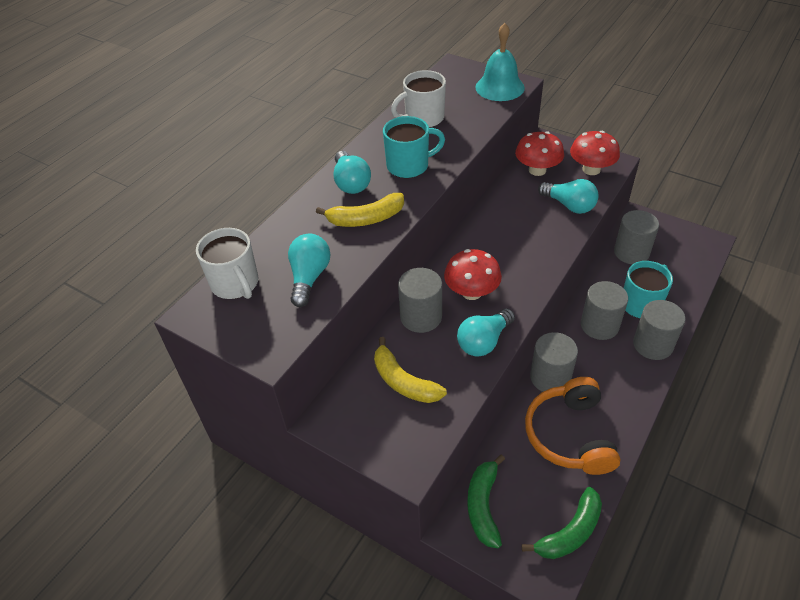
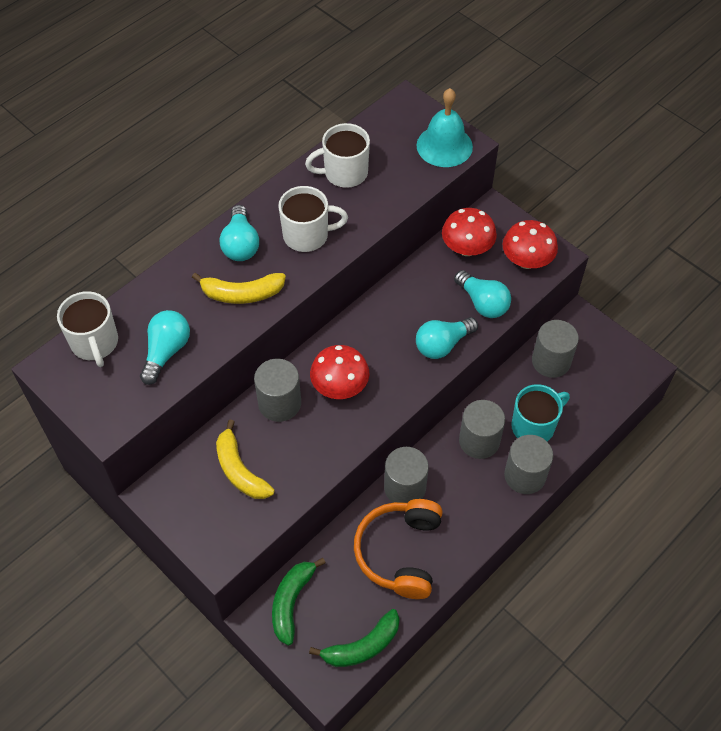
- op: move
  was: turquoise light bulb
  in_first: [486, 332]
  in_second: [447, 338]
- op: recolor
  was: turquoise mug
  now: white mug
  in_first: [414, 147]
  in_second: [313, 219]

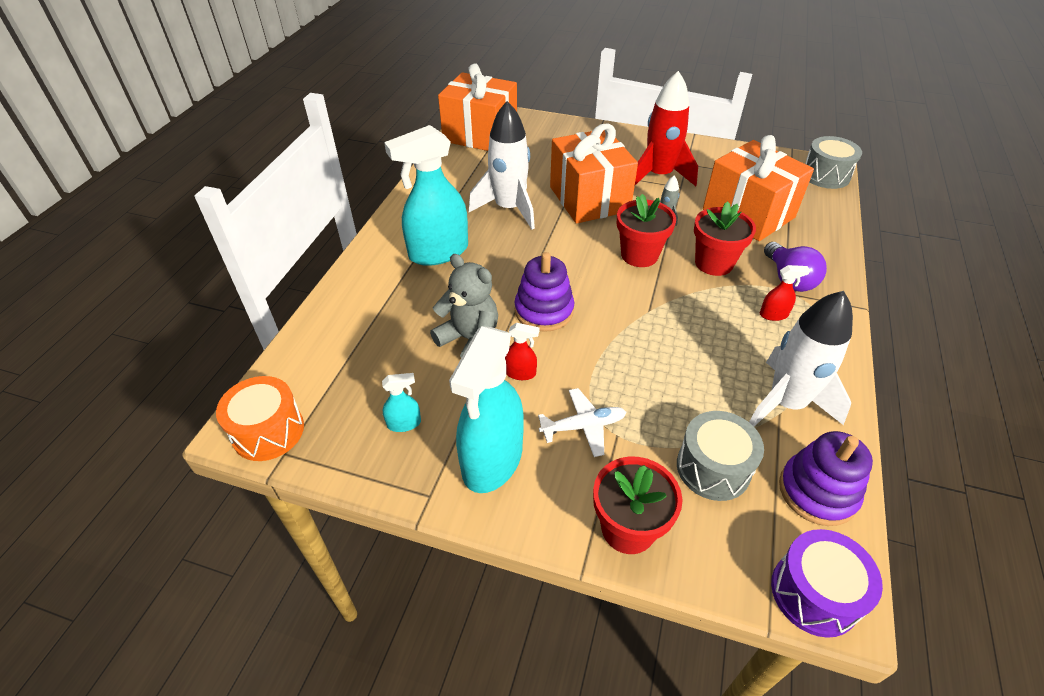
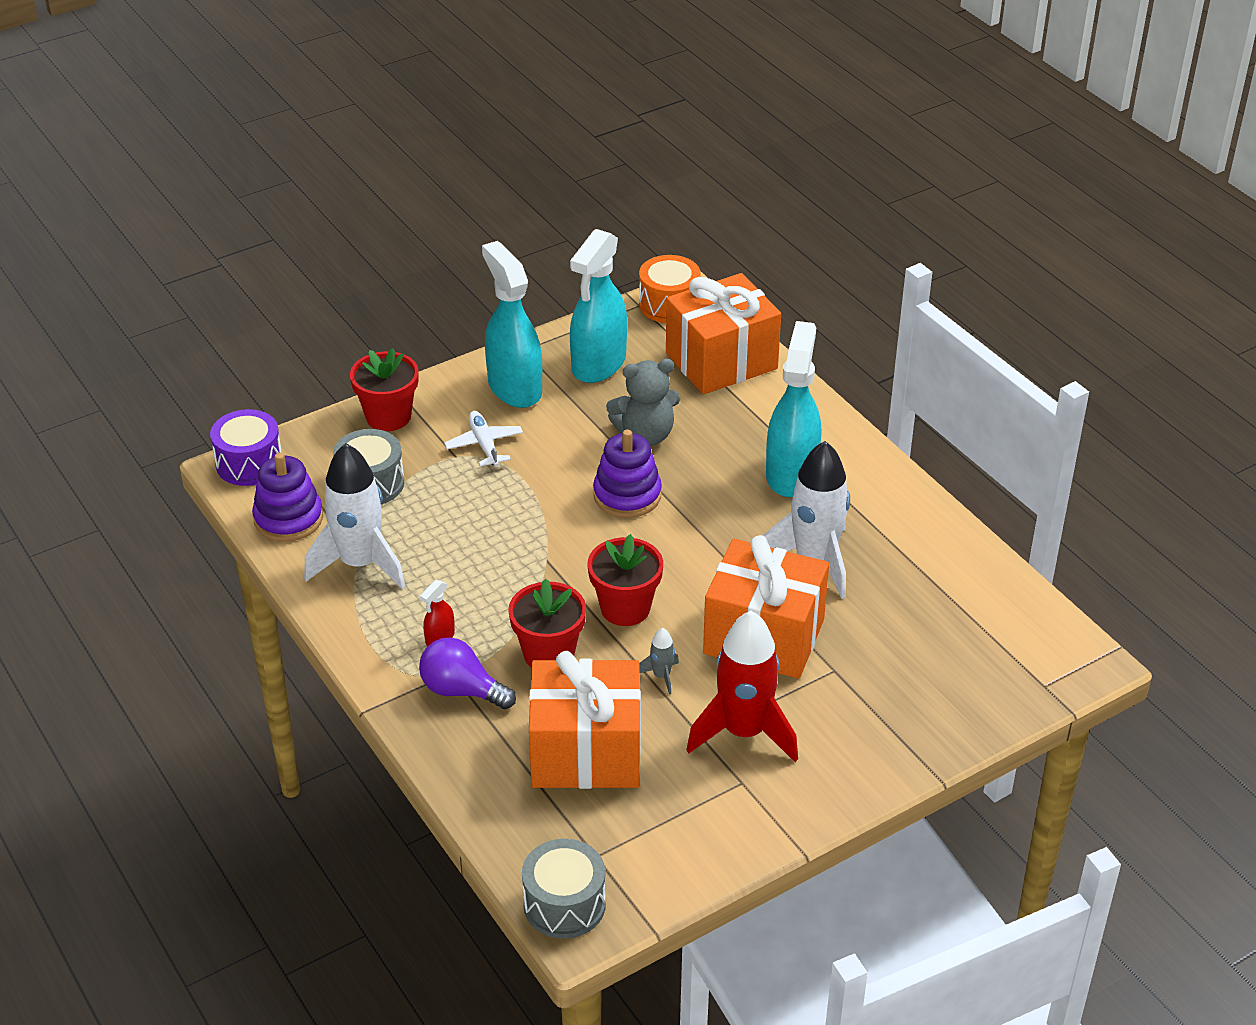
- op: delete
  was: red spray bottle
  in_first: [522, 351]
- op: move
  was: orange gift
  in_first: [477, 107]
  in_second: [723, 333]
- op: rotate
  was: white plane
  in_first: [582, 422]
  in_second: [483, 439]
  clockwise: 135
- op: resize
  was: turquoise spray bottle
  in_first: [401, 402]
  in_second: [598, 306]
  ratio: 2.36

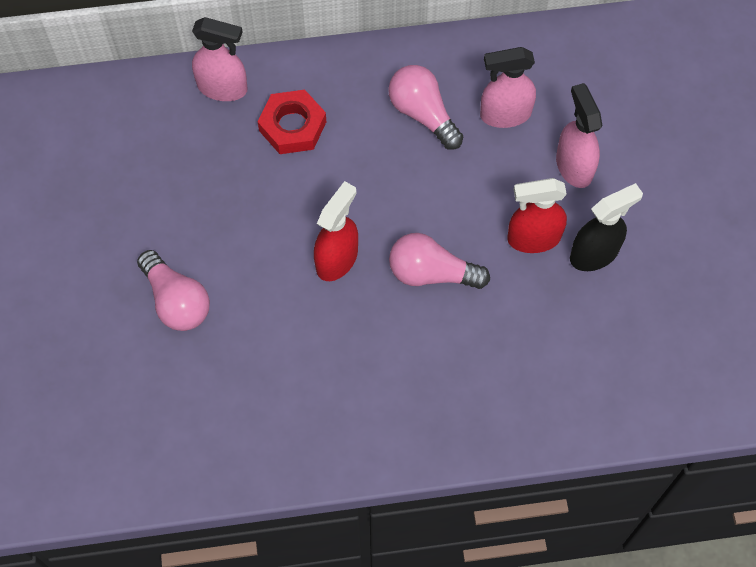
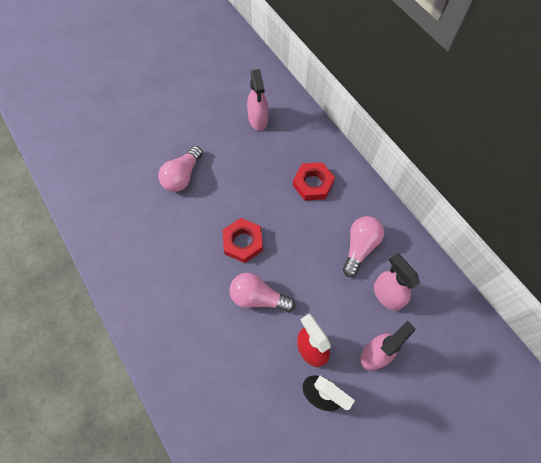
- op: move
  was: pink spray bottle
  in_first: [220, 59]
  in_second: [257, 100]
- op: replace
  was: red spray bottle
  now: red nut
  in_first: [336, 231]
  in_second: [242, 240]
- op: rotate
  was: pink light bulb
  in_first: [439, 261]
  in_second: [262, 292]
  clockwise: -60

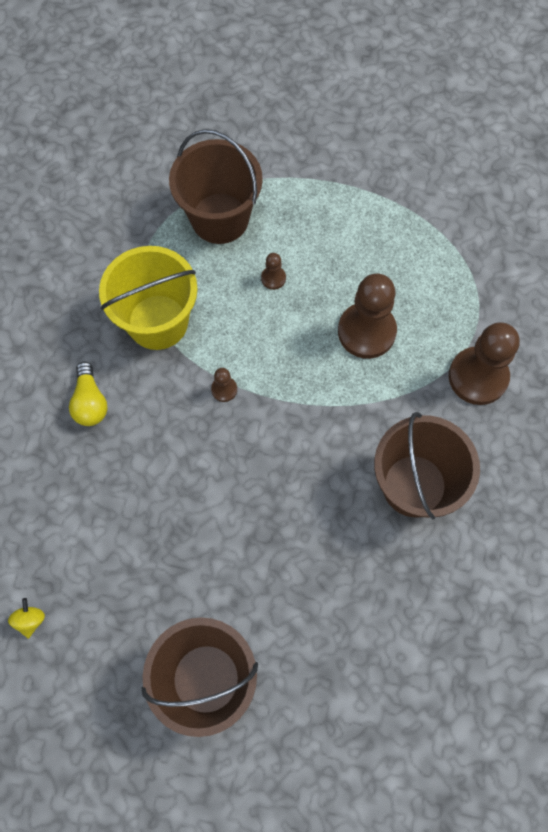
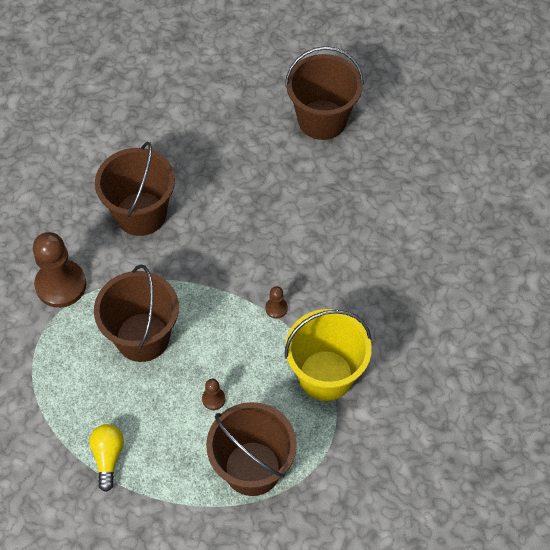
- op: delete
  was: yellow spinning top
  in_first: [26, 618]
- op: move
  was: yellow light bulb
  in_first: [88, 394]
  in_second: [106, 458]
- op: replace
  was: brown pawn
  now: brown bucket
  in_first: [367, 316]
  in_second: [136, 313]

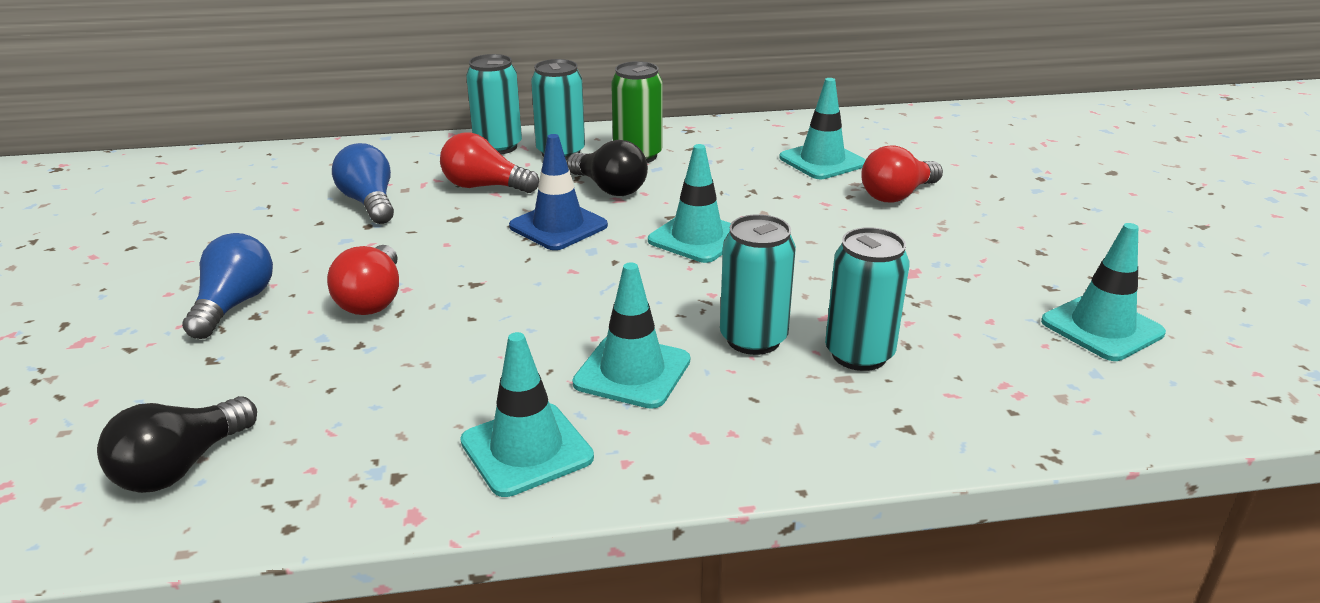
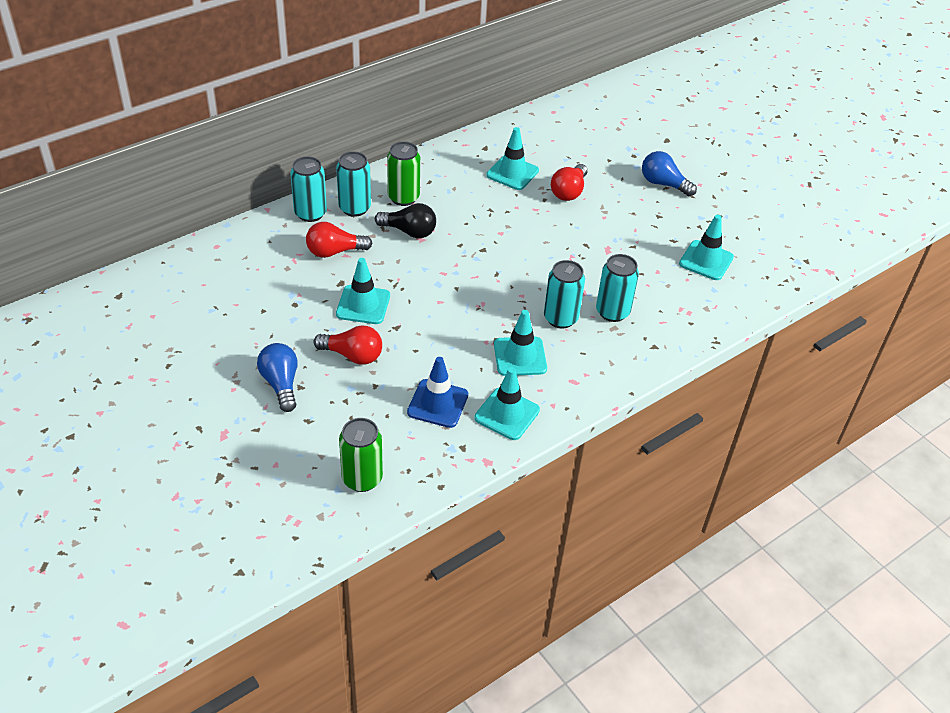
- op: move
  was: blue light bulb
  in_first: [363, 183]
  in_second: [669, 173]
- op: move
  was: blue traffic cone
  in_first: [558, 192]
  in_second: [437, 392]
- op: move
  was: turquoise traffic cone
  in_first: [689, 203]
  in_second: [363, 291]
- op: replace
  was: black light bulb
  now: green can
  in_first: [177, 444]
  in_second: [361, 455]
- op: rotate
  was: red light bulb
  in_first: [363, 280]
  in_second: [348, 345]
  clockwise: -45

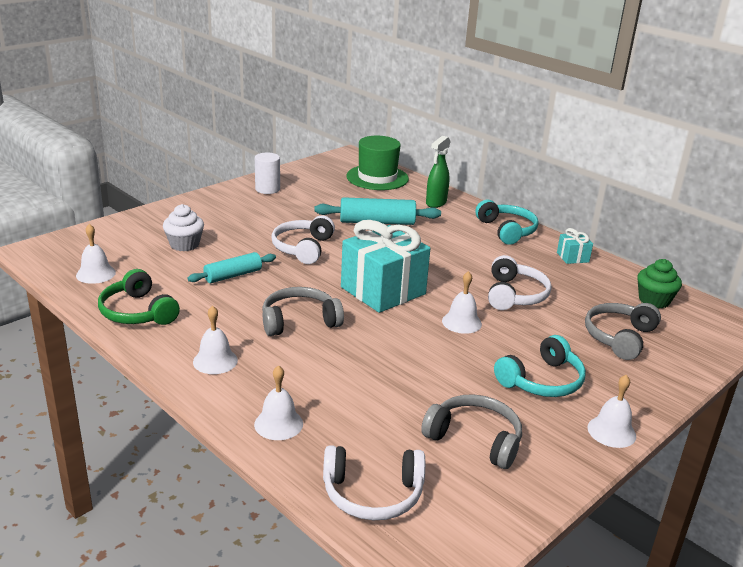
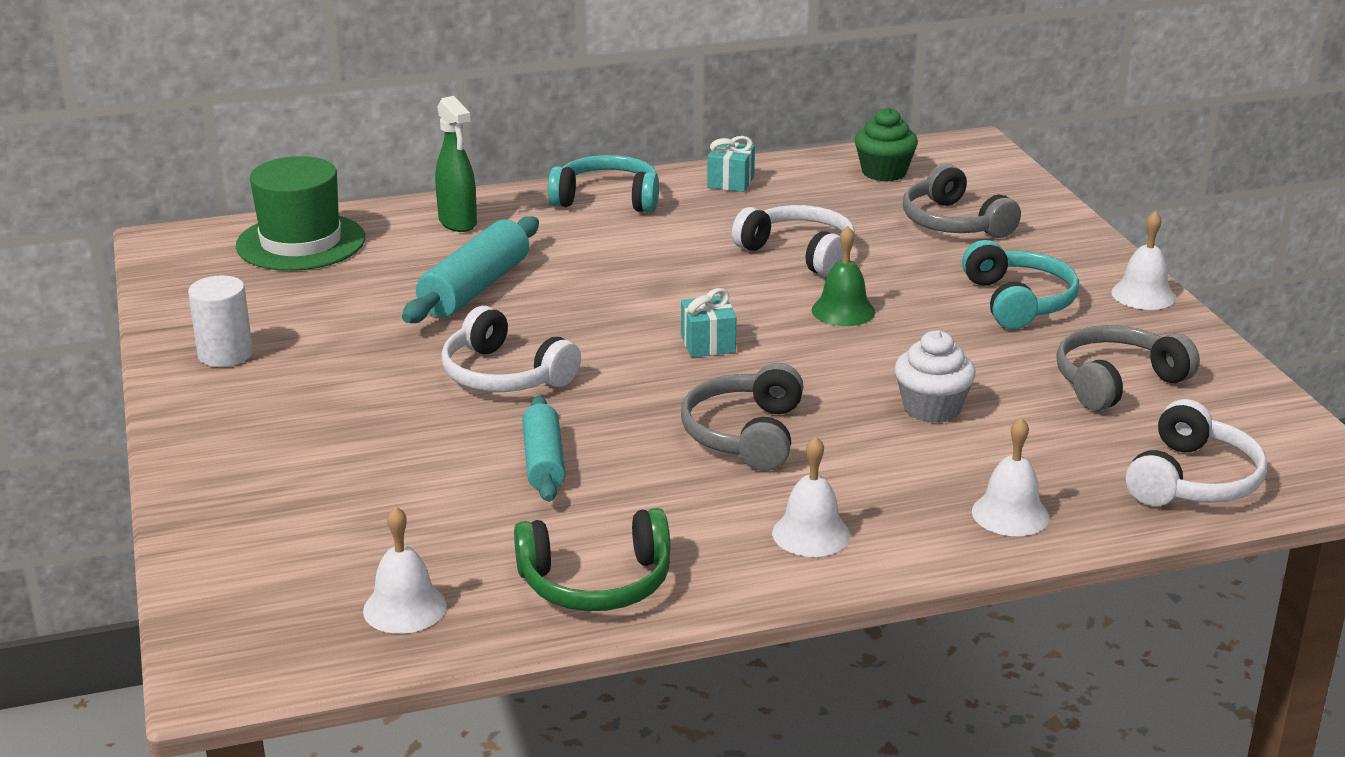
- op: move
  was: white cupcake
  in_first: [183, 227]
  in_second: [935, 376]
- op: recolor
  was: white bell
  now: green bell
  in_first: [462, 302]
  in_second: [843, 276]
- op: resize
  was: turquoise gift
  in_first: [386, 266]
  in_second: [709, 322]
  ratio: 0.44

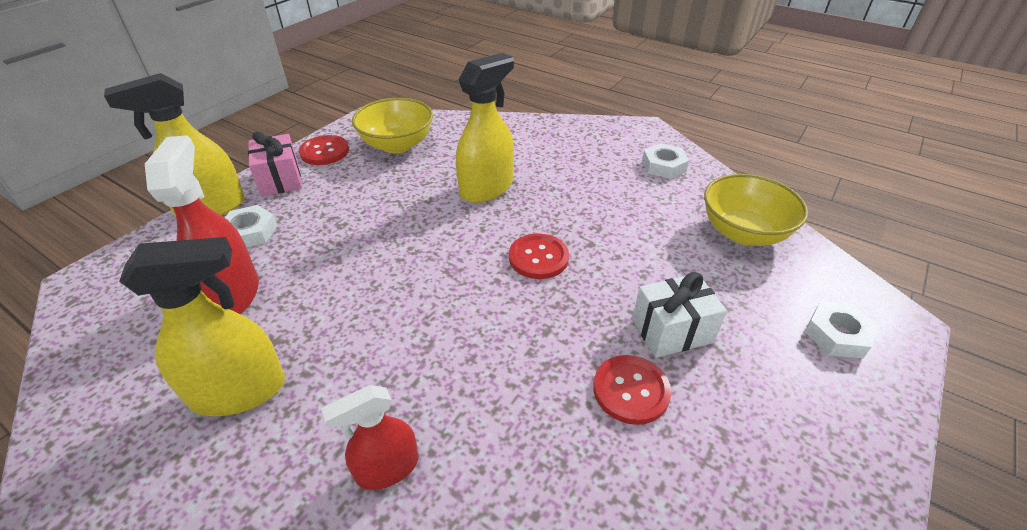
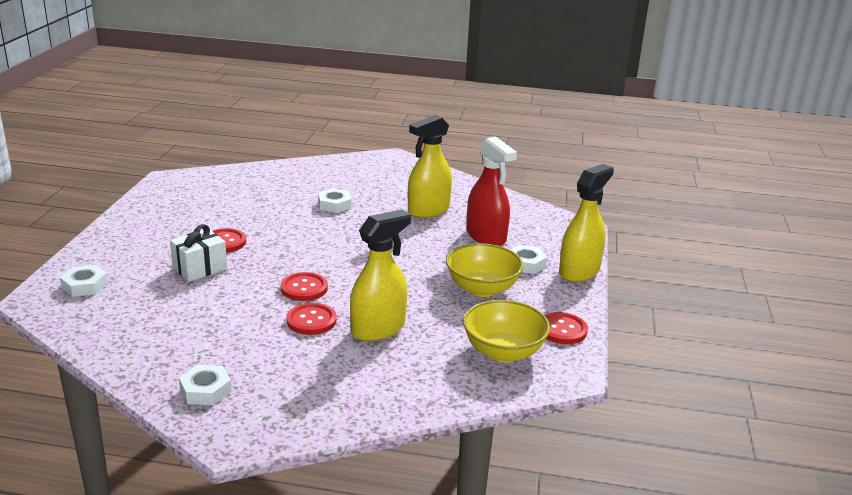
- op: delete
  was: pink gift
  in_first: [275, 164]
- op: insert
  now: red button
  in_second: [311, 319]
- op: move
  was: yellow bowl
  in_first: [756, 210]
  in_second: [485, 270]
- op: replace
  was: red spray bottle
  now: white nut
  in_first: [370, 437]
  in_second: [335, 200]
- op: rotate
  was: yellow spray bottle
  in_first: [485, 128]
  in_second: [380, 275]
  clockwise: -150

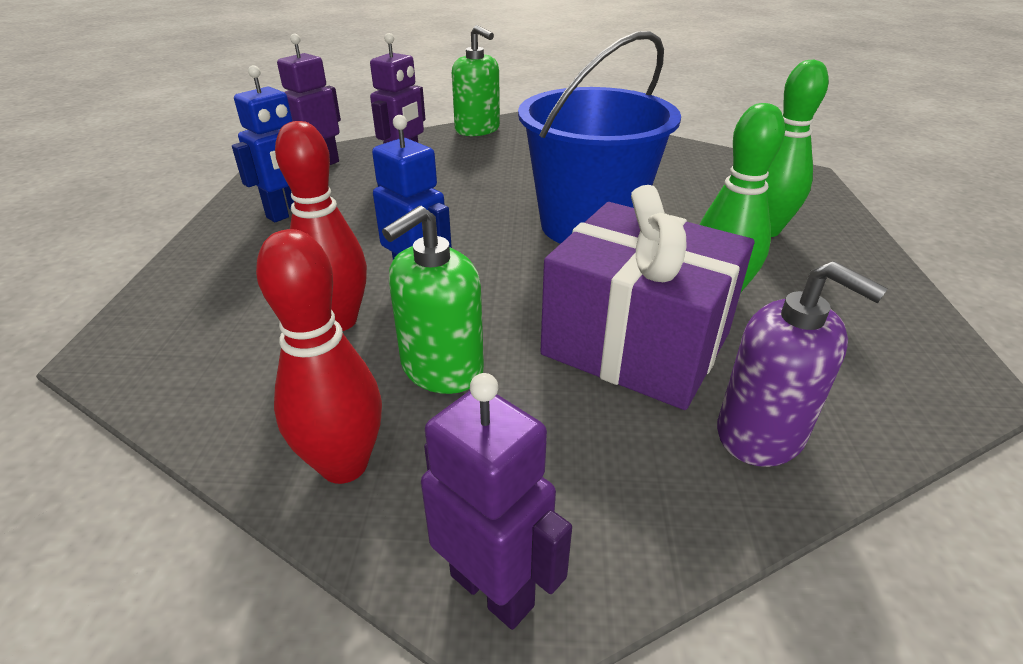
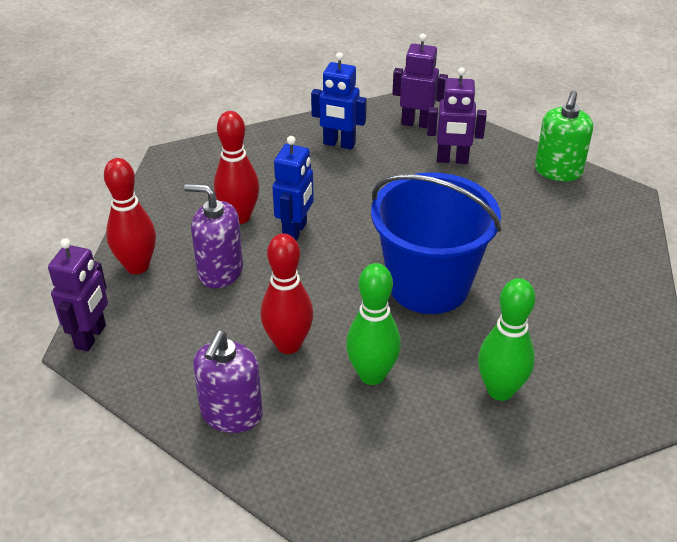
- op: replace
  was: purple gift
  now: red bowling pin
  in_first: [647, 297]
  in_second: [286, 293]
- op: recolor
  was: green soap dispenser
  now: purple soap dispenser
  in_first: [433, 300]
  in_second: [213, 236]

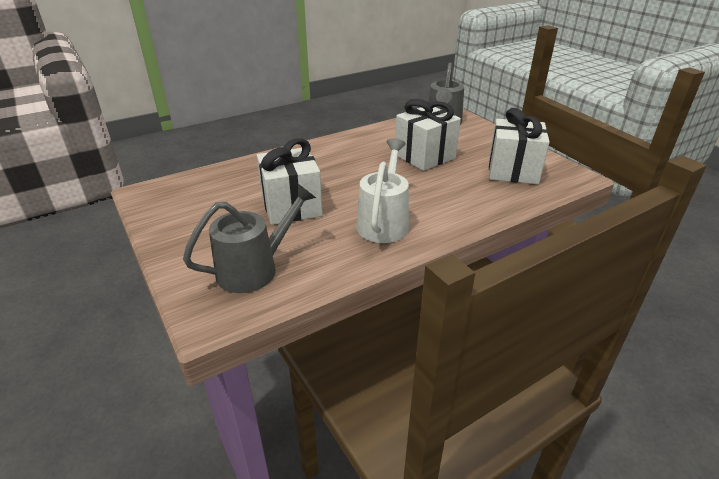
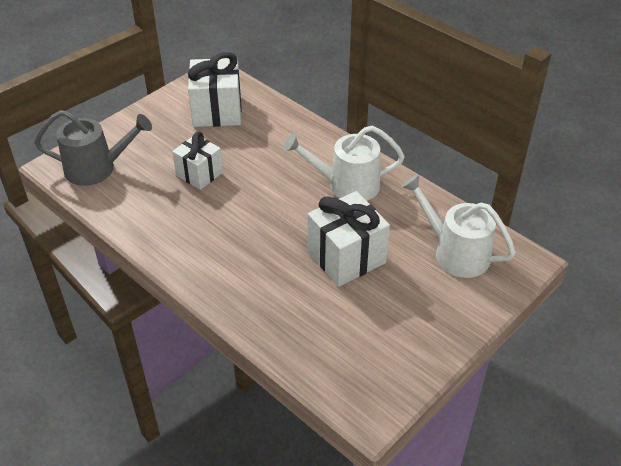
- op: recolor
  was: grey watering can
  now: white watering can
  in_first: [249, 238]
  in_second: [458, 226]
- op: resize
  was: white gift
  in_first: [428, 135]
  in_second: [197, 161]
  ratio: 0.65

